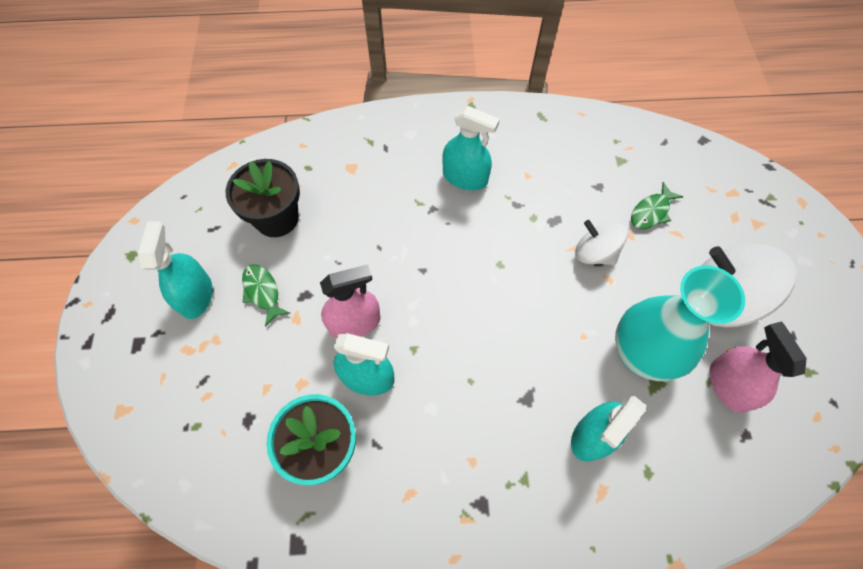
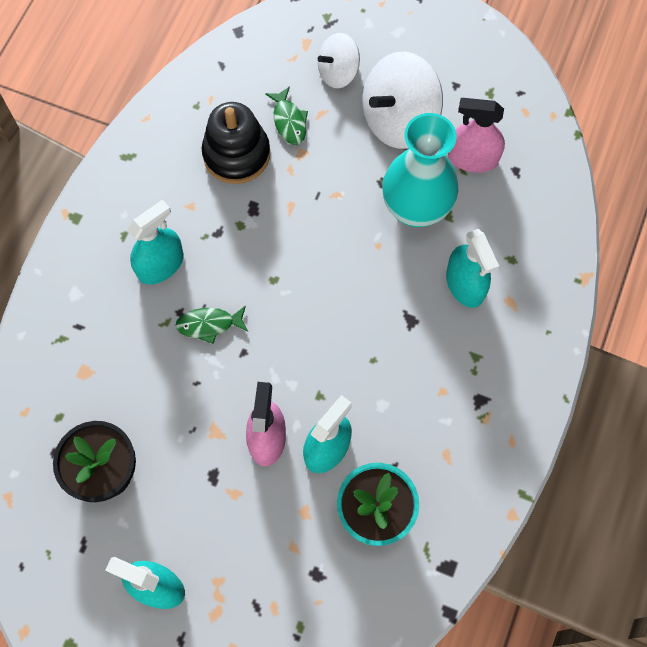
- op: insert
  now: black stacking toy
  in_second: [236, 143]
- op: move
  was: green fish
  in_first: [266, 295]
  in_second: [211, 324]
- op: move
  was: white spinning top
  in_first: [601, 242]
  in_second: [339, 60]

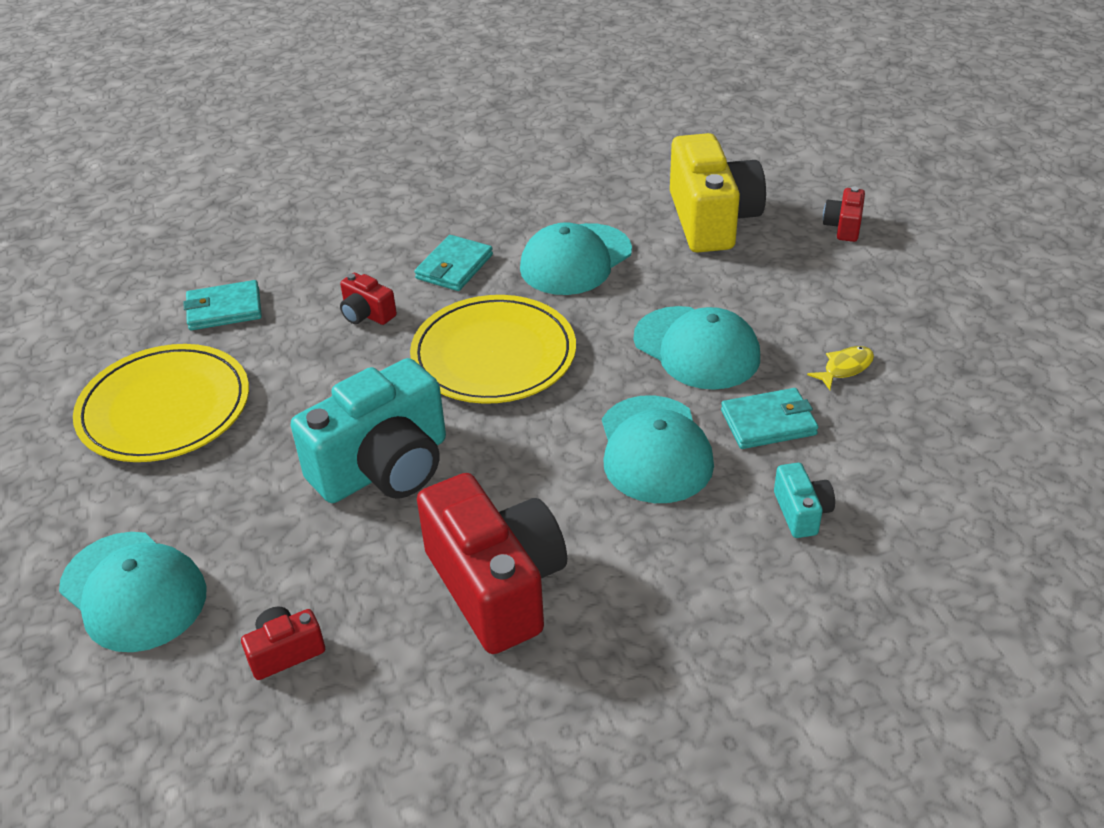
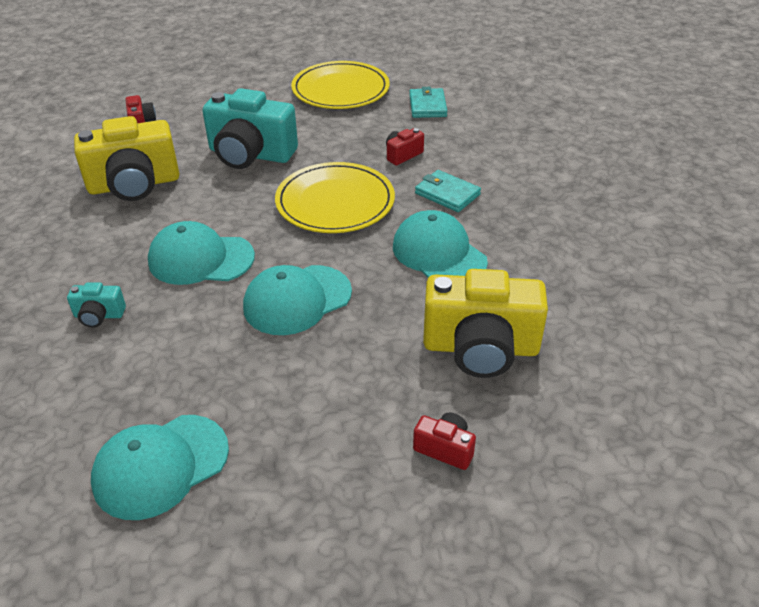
- op: delete
  was: turquoise wallet
  in_first: [769, 418]
- op: delete
  was: yellow fish
  in_first: [840, 368]
- op: move
  was: turquoise cap
  in_first: [133, 592]
  in_second: [160, 467]
- op: recolor
  was: red camera
  now: yellow camera
  in_first: [492, 563]
  in_second: [126, 158]
- op: rotate
  was: turquoise camera
  in_first: [368, 430]
  in_second: [250, 128]
  clockwise: -45

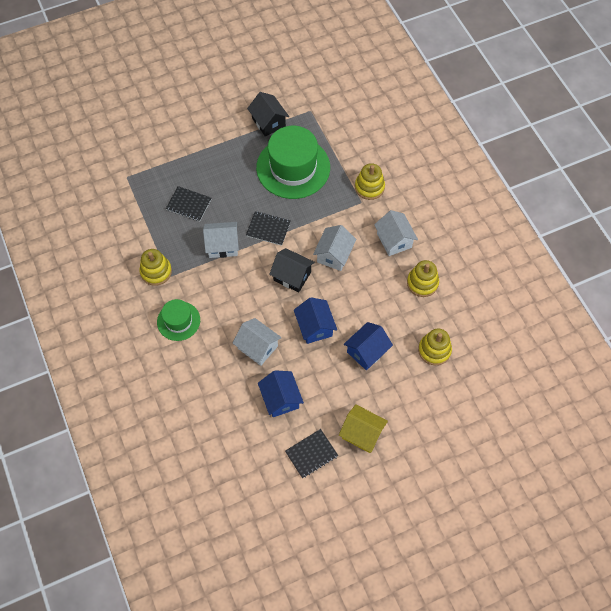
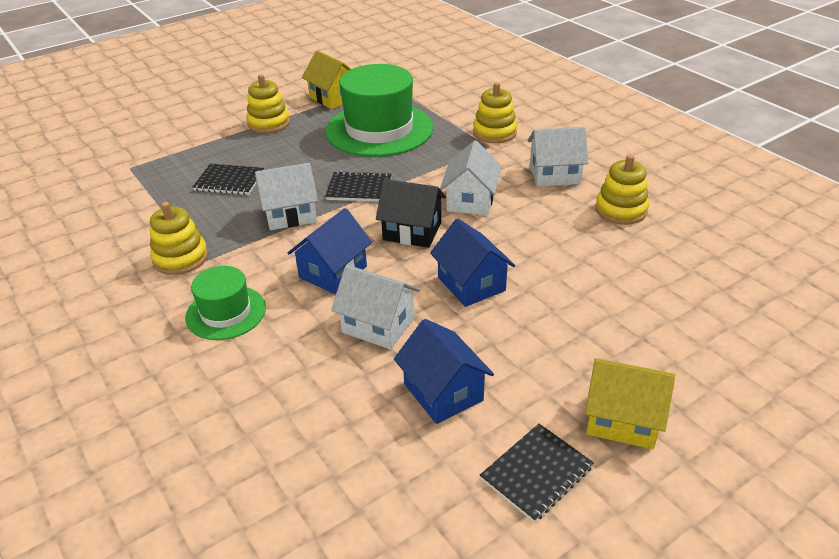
- op: move
  was: blue house
  in_first: [368, 346]
  in_second: [330, 251]
- op: move
  was: yellow stacking toy
  in_first: [435, 347]
  in_second: [268, 103]
- op: recolor
  was: black house
  now: yellow house
  in_first: [268, 114]
  in_second: [326, 79]
- op: rotate
  was: white house
  in_first: [396, 233]
  in_second: [558, 157]
  clockwise: -60

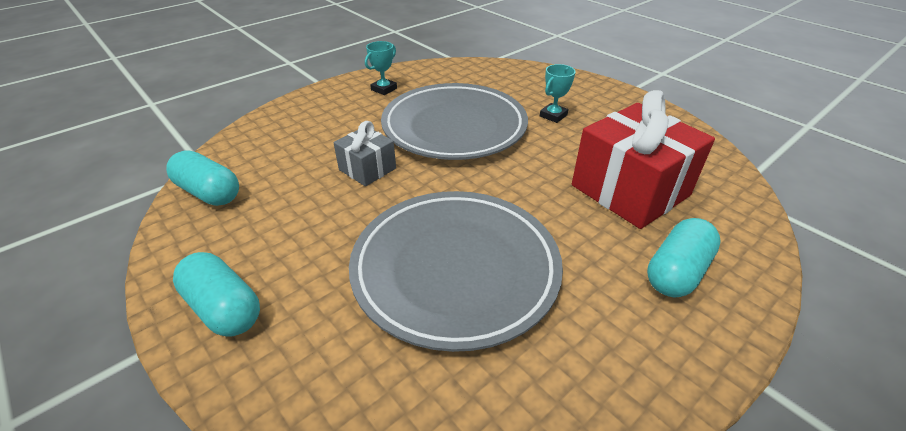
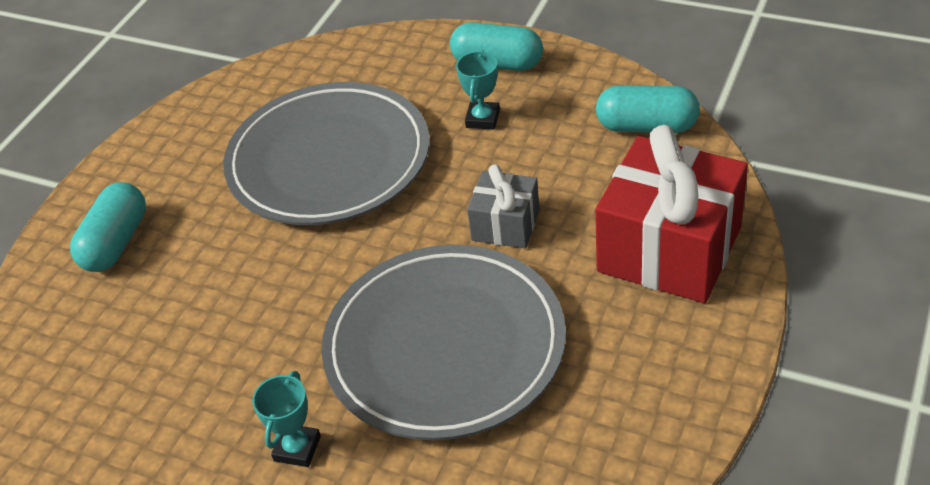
- op: move
  was: turquoise trophy
  in_first: [381, 68]
  in_second: [478, 89]
- op: move
  was: red gift
  in_first: [643, 159]
  in_second: [671, 214]

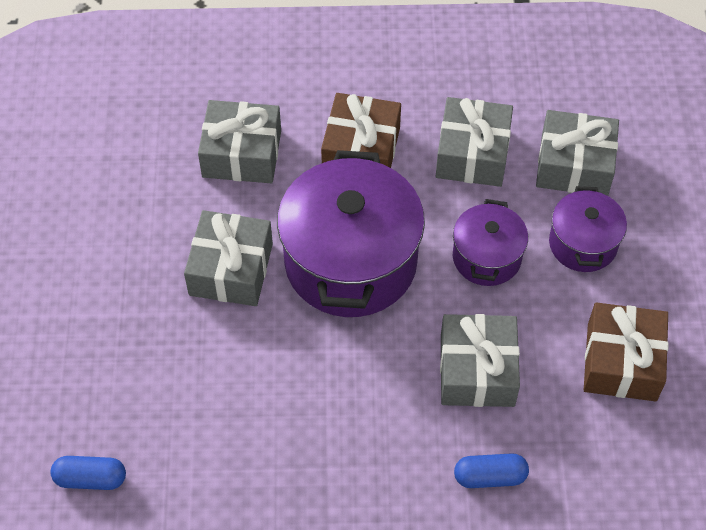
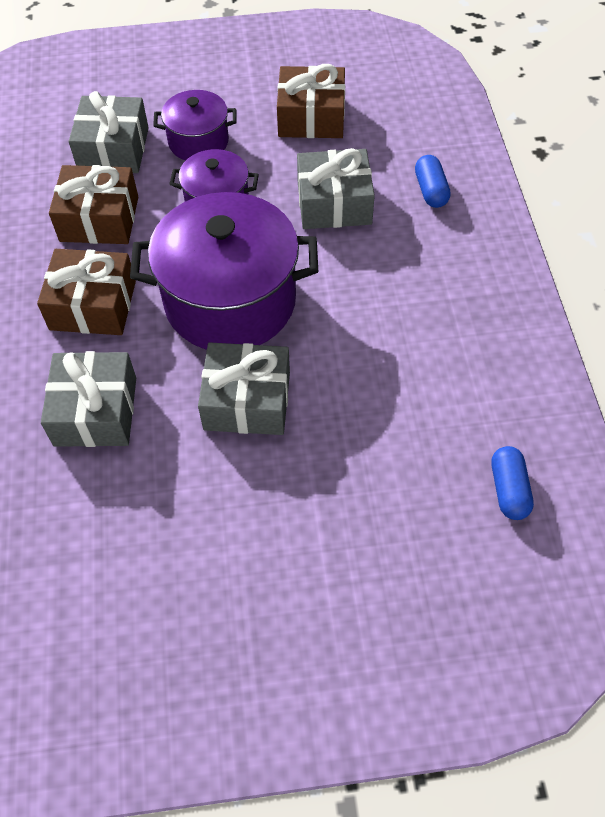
- op: recolor
  was: grey gift
  now: brown gift
  in_first: [474, 142]
  in_second: [93, 204]

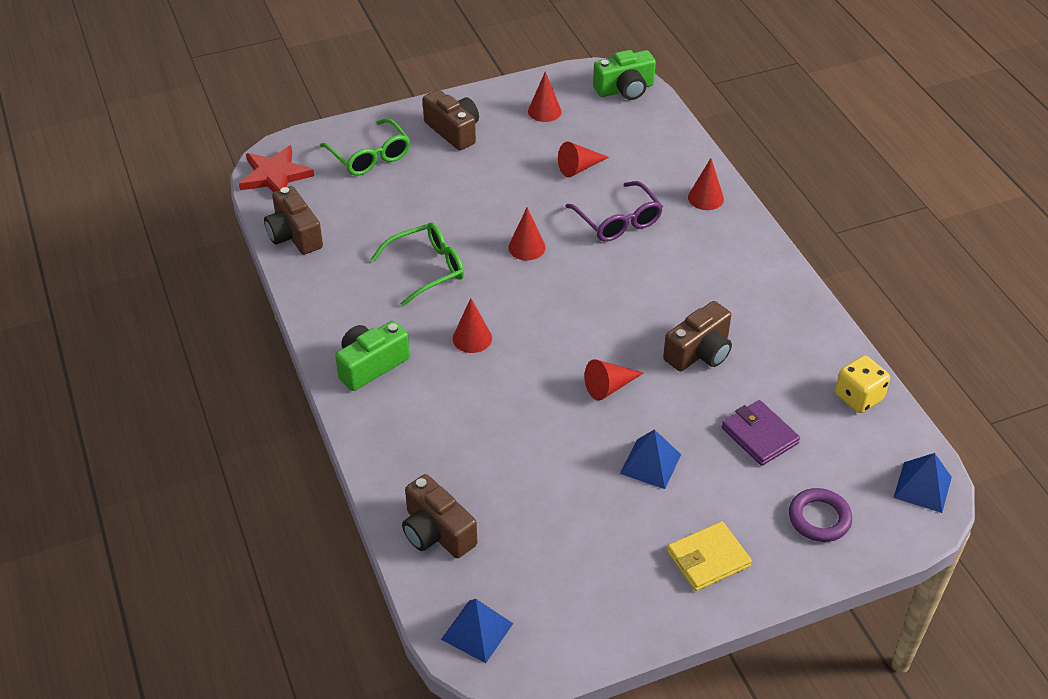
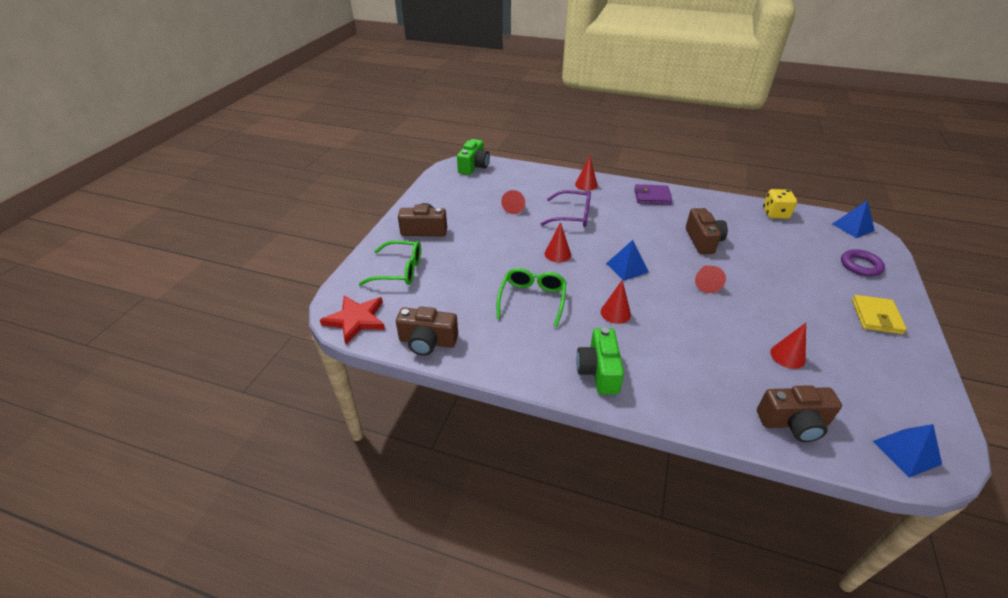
- op: move
  was: red cone
  in_first: [545, 96]
  in_second: [788, 346]
- op: move
  was: blue pyramid
  in_first: [650, 459]
  in_second: [627, 260]
- op: move
  was: purple wallet
  in_first: [761, 433]
  in_second: [653, 194]

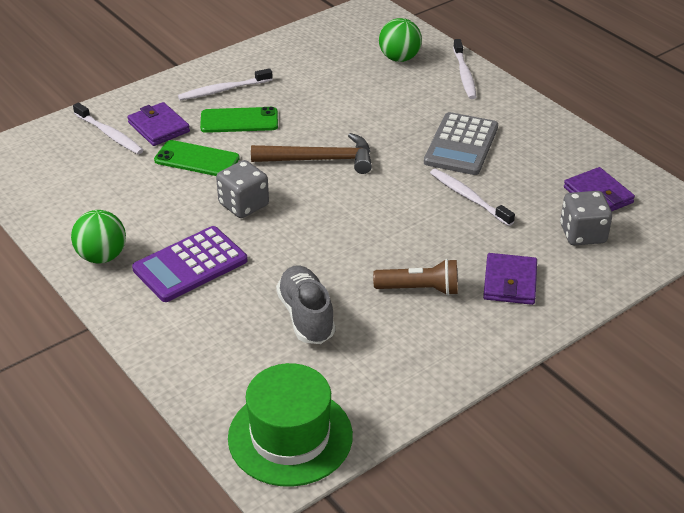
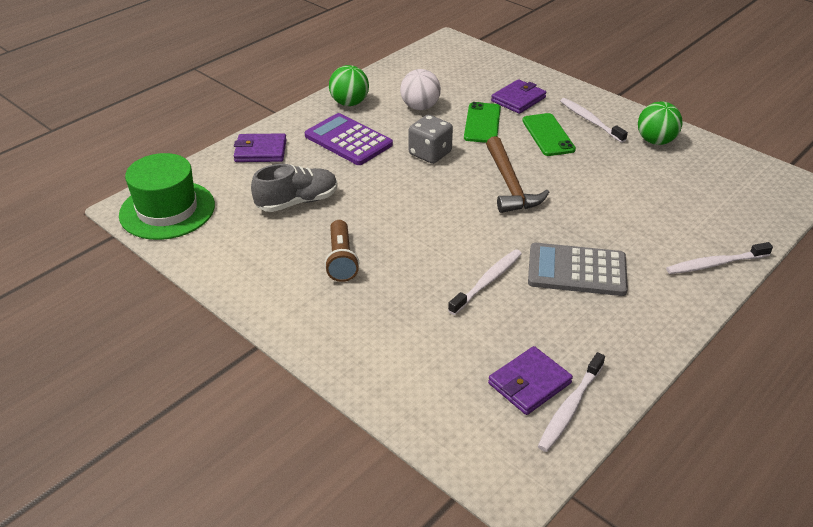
- op: delete
  was: grey dice
  in_first: [586, 218]
- op: insert
  now: white ball
  in_second: [420, 89]
- op: move
  was: white toothbrush
  in_first: [108, 128]
  in_second: [571, 402]
- op: move
  was: green ball
  in_first: [400, 40]
  in_second: [660, 123]
- op: move
  was: purple wallet
  in_first: [510, 279]
  in_second: [260, 147]

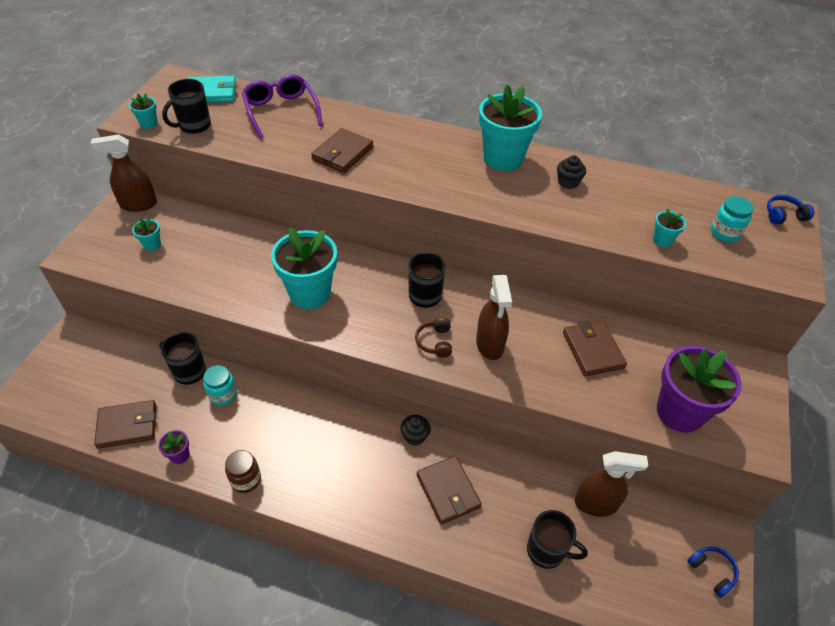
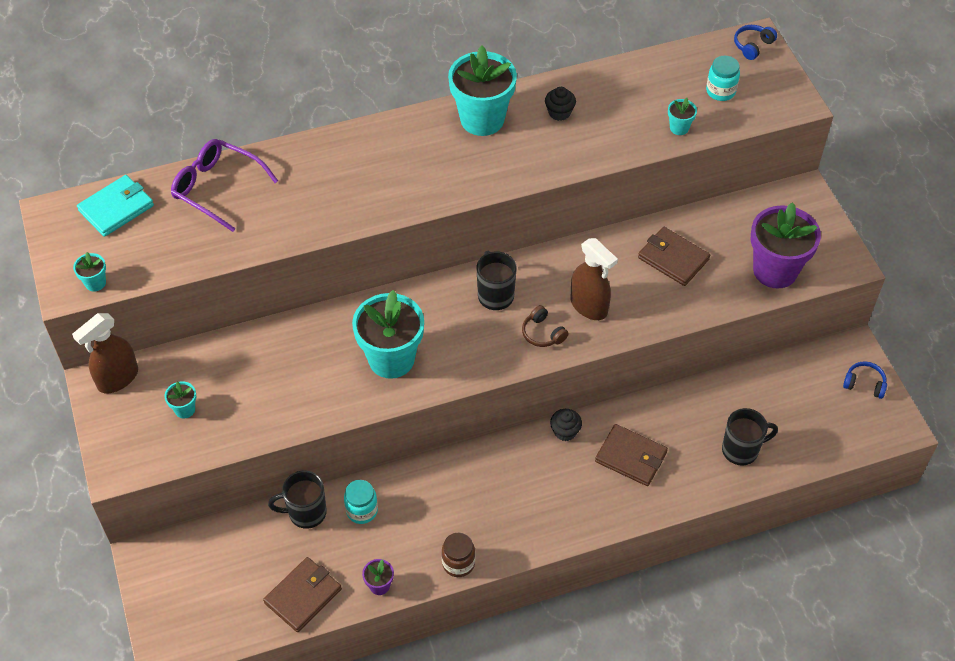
- op: delete
  was: black mug
  in_first: [186, 106]
- op: delete
  was: brown wallet
  in_first: [342, 150]
- op: delete
  was: brown spray bottle
  in_first: [611, 484]

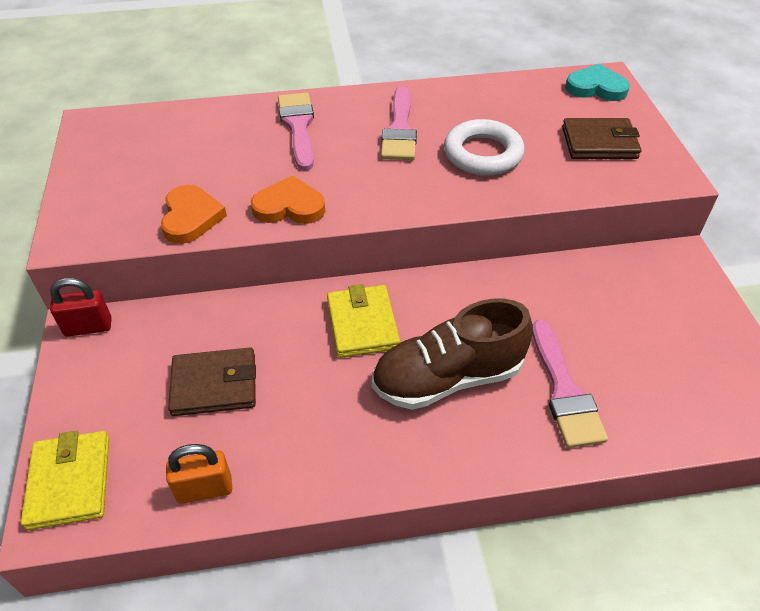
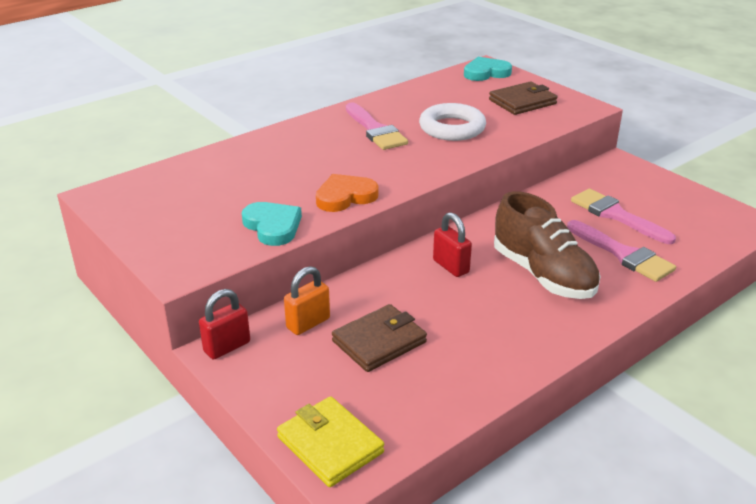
- op: move
  was: orange padlock
  in_first: [199, 474]
  in_second: [307, 300]
- op: move
  was: pink brush
  in_first: [296, 131]
  in_second: [623, 216]
- op: replace
  was: yellow wallet
  now: red padlock
  in_first: [363, 321]
  in_second: [452, 244]
- op: recolor
  was: orange heart
  now: turquoise heart
  in_first: [194, 214]
  in_second: [272, 224]
- op: rotate
  was: brown shoe
  in_first: [452, 354]
  in_second: [547, 245]
  clockwise: -75

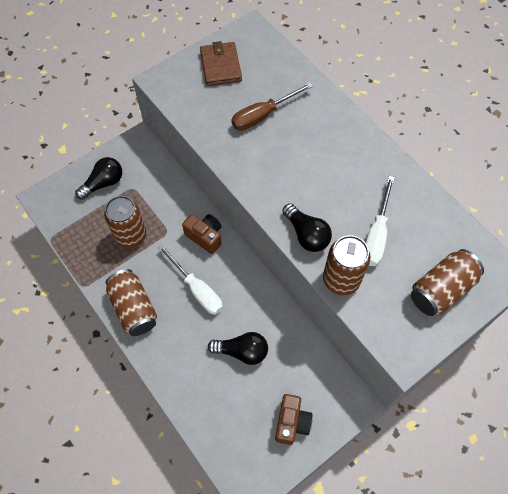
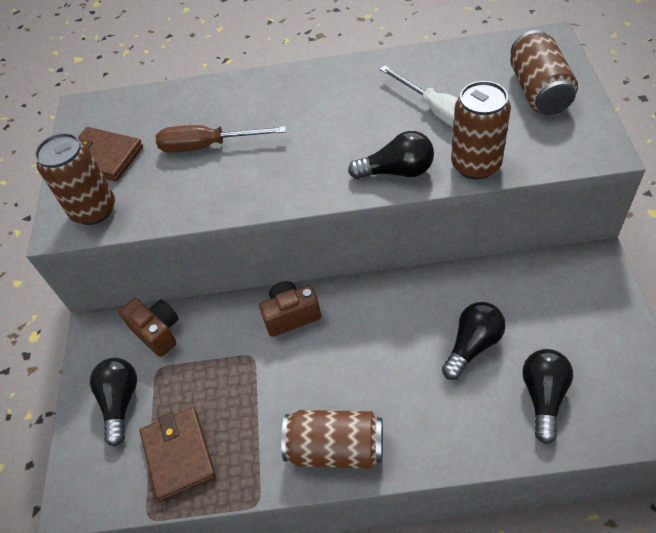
- op: delete
  was: white screwdriver
  in_first: [190, 279]
- op: insert
  now: brown wallet
  in_second: [178, 454]
- op: insert
  now: black light bulb
  in_second: [547, 396]
- op: move
  was: brown can
  in_first: [125, 222]
  in_second: [75, 179]
- op: move
  was: brown camera
  in_first: [293, 419]
  in_second: [149, 327]
- op: rotate
  was: brown screwdriver
  in_first: [272, 107]
  in_second: [221, 139]
  clockwise: 90

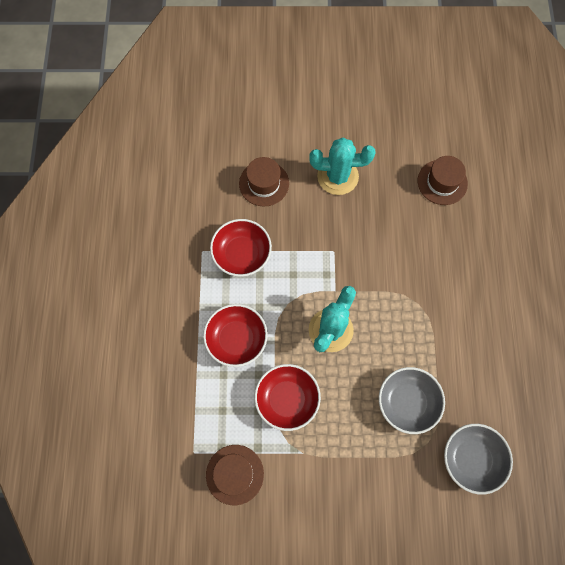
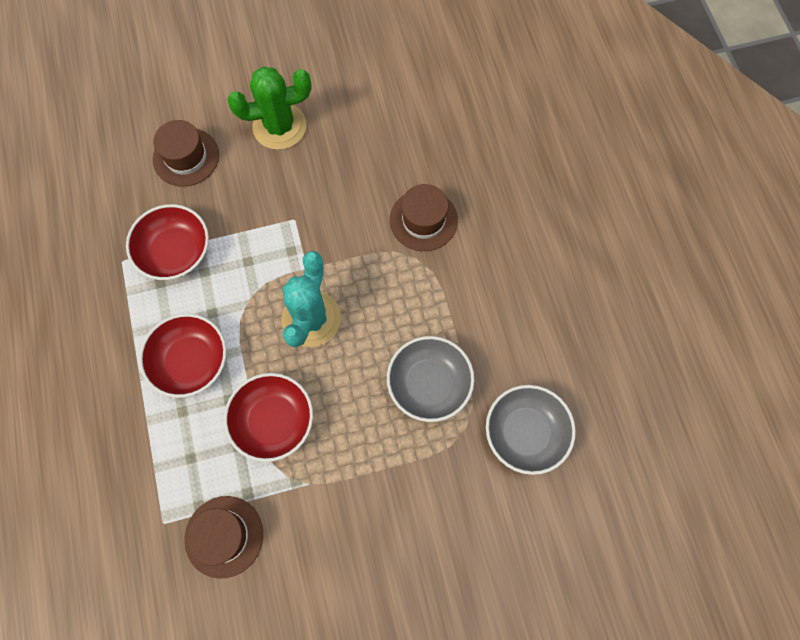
- op: move
  was: brown hat
  in_first: [443, 180]
  in_second: [424, 217]
- op: recolor
  was: turquoise cactus
  now: green cactus
  in_first: [342, 166]
  in_second: [269, 108]

